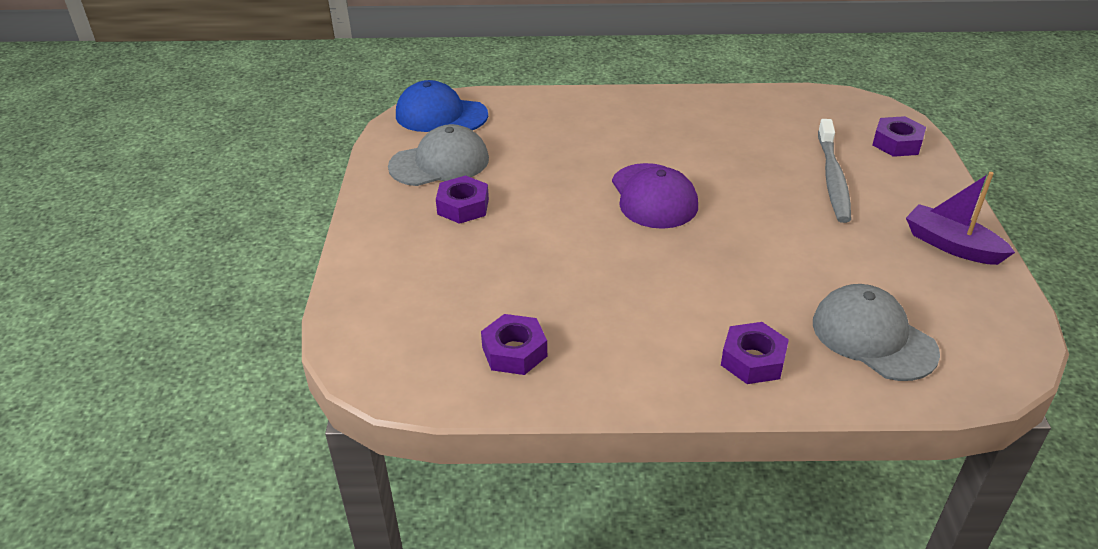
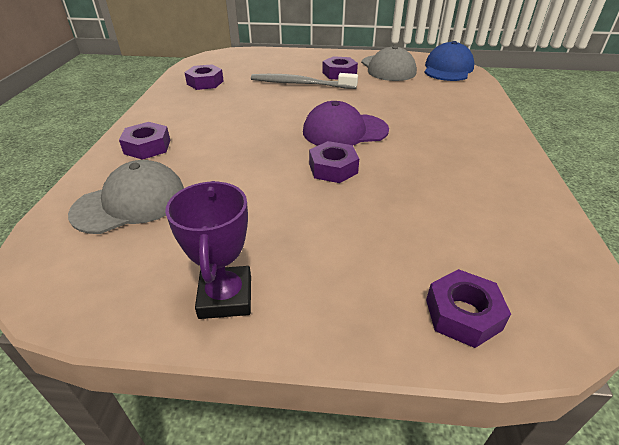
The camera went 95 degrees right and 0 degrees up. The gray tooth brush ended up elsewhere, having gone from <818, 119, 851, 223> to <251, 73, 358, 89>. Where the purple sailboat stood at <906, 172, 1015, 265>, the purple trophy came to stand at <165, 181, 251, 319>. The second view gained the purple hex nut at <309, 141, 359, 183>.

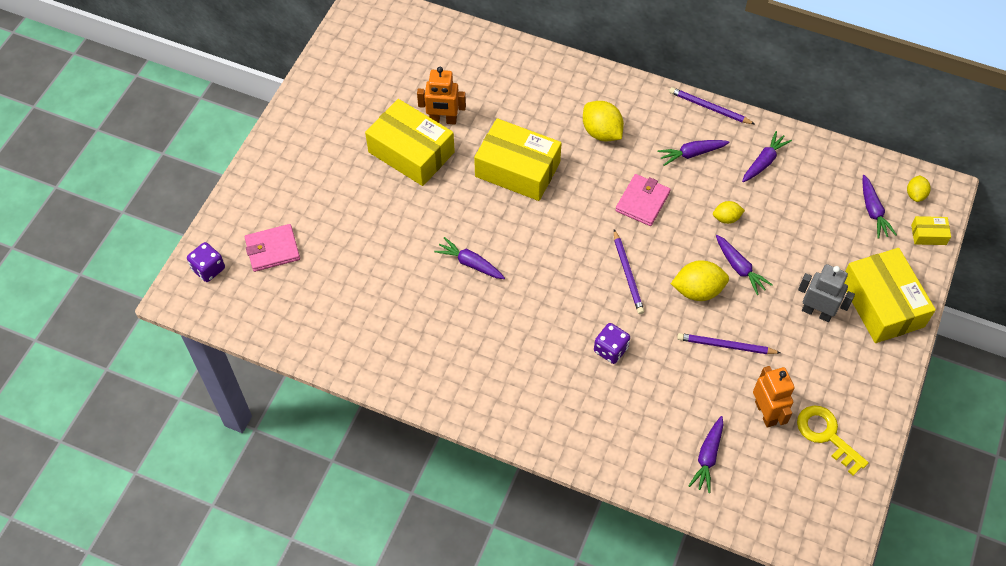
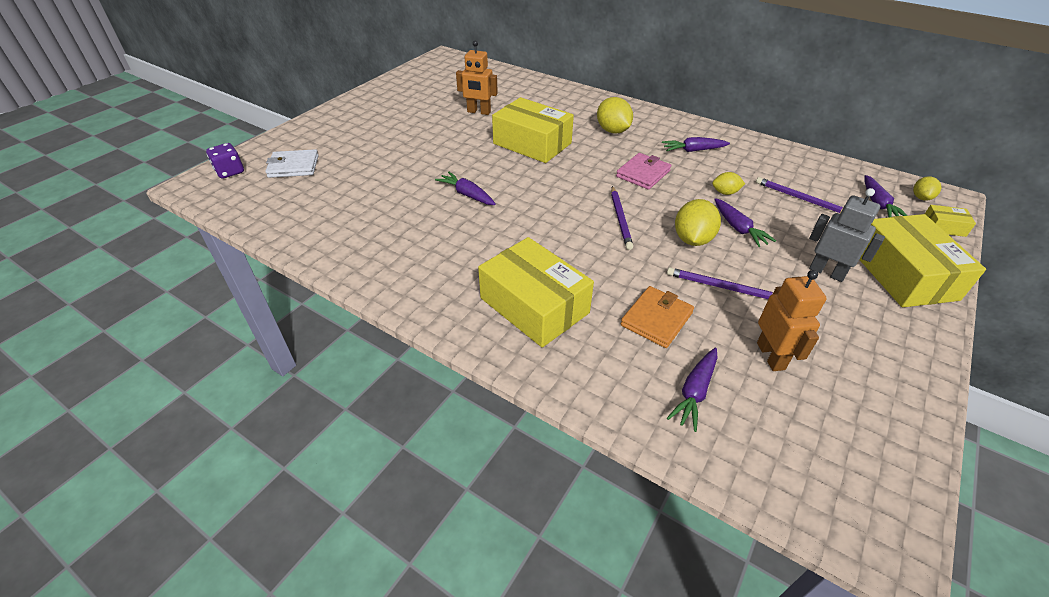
The camera went 10 degrees right and 15 degrees down. What was the rosy billfold at <245, 224, 300, 272> turned into the snow-white billfold at <265, 149, 319, 178>. The bright yellow parcel ended up elsewhere, having gone from <365, 99, 455, 186> to <478, 237, 594, 348>. The second view lost the purple die at <594, 323, 630, 364>. The purple wooden pencil ended up elsewhere, having gone from <669, 87, 755, 124> to <756, 177, 844, 214>. The bright yellow lemon at <671, 260, 729, 301> ended up facing another way, 75 degrees counterclockwise from before. The second view lost the purple toy carrot at <742, 131, 792, 182>. The second view lost the bright yellow key at <797, 406, 869, 476>. The second view gained the orange-coloured billfold at <621, 286, 694, 348>.

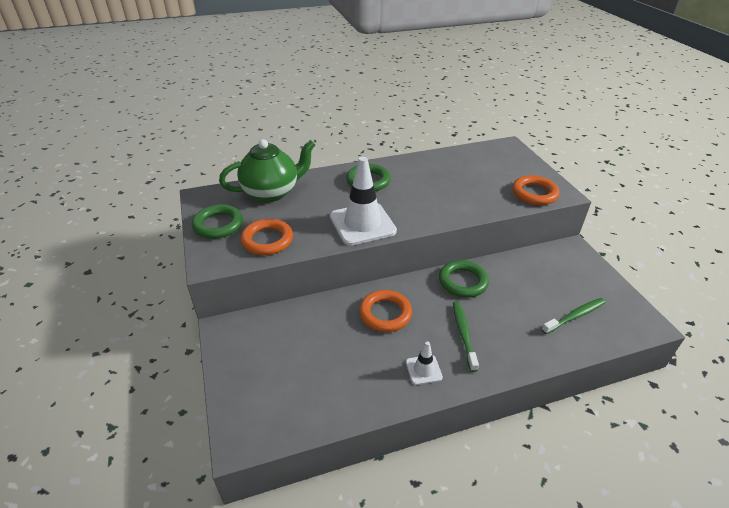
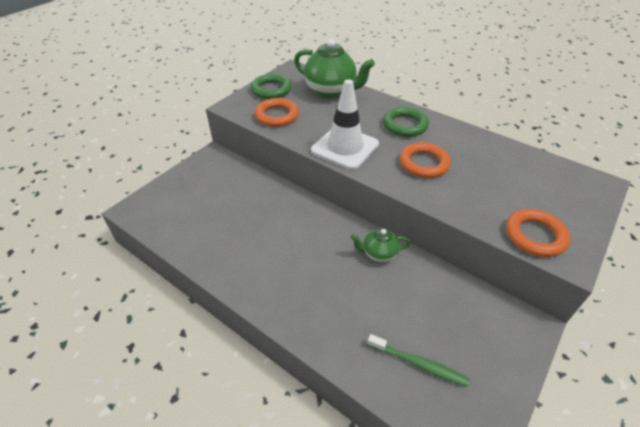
The camera went 55 degrees right and 5 degrees up. The orange-coloured hoop ended up elsewhere, having gone from <359, 290, 412, 332> to <400, 142, 451, 178>. The second view lost the snow-white road cone at <406, 341, 443, 385>. Where the leaf-green hoop stood at <439, 260, 489, 298>, the leaf-green teapot came to stand at <351, 228, 411, 262>. The second view lost the leaf-green tooth brush at <453, 301, 479, 372>.

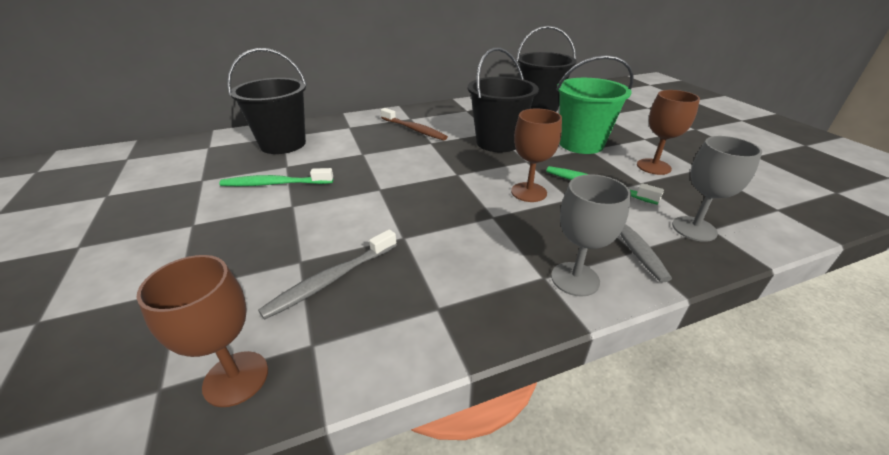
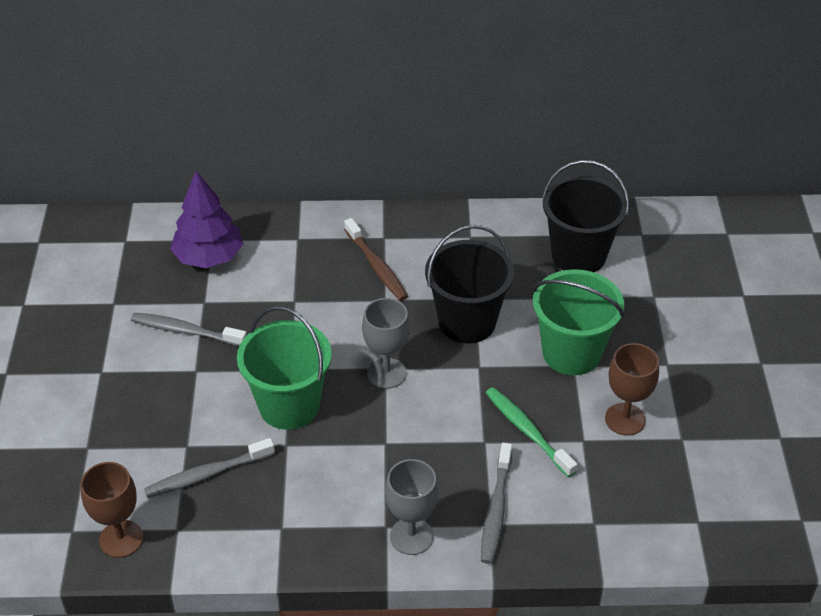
The camera went 20 degrees right and 10 degrees up. What was the leaf-green tooth brush at <219, 168, 333, 186> turned into the gray tooth brush at <131, 313, 247, 346>. Where the jet-black pail stood at <227, 48, 307, 154>, the purple toy tree came to stand at <170, 171, 243, 268>. The second view lost the russet wine glass at <511, 109, 562, 202>. The gray wine glass ended up elsewhere, having gone from <672, 136, 762, 242> to <362, 298, 410, 389>. The second view gained the leaf-green pail at <237, 306, 332, 430>.

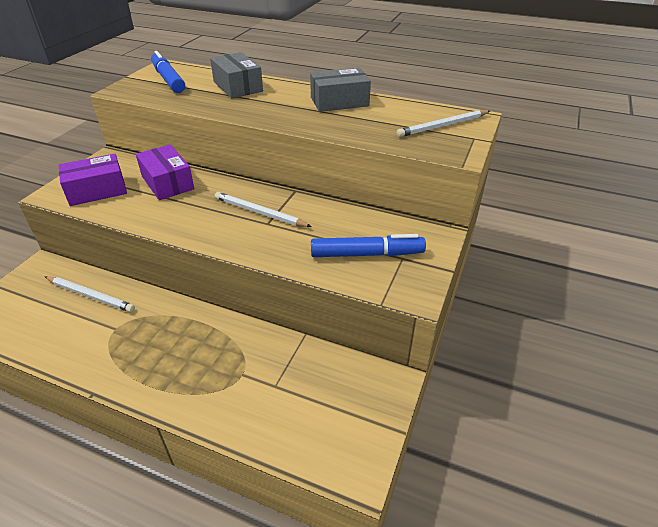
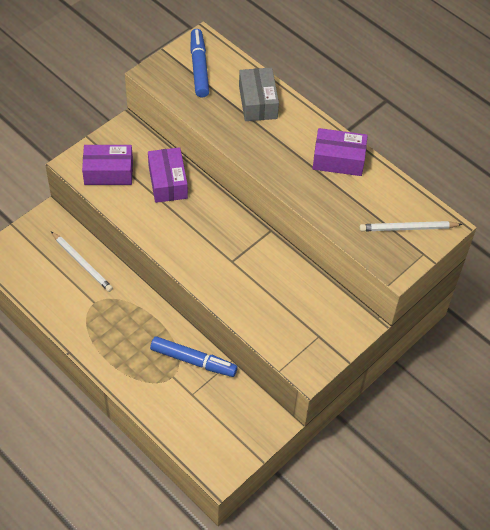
The camera went 20 degrees right and 15 degrees up. The second view lost the snow-white wooden pencil at <215, 192, 312, 227>. What was the gray parcel at <310, 68, 371, 112> turned into the purple parcel at <312, 128, 368, 176>. The blue felt pen ended up elsewhere, having gone from <311, 234, 426, 257> to <150, 337, 238, 377>.

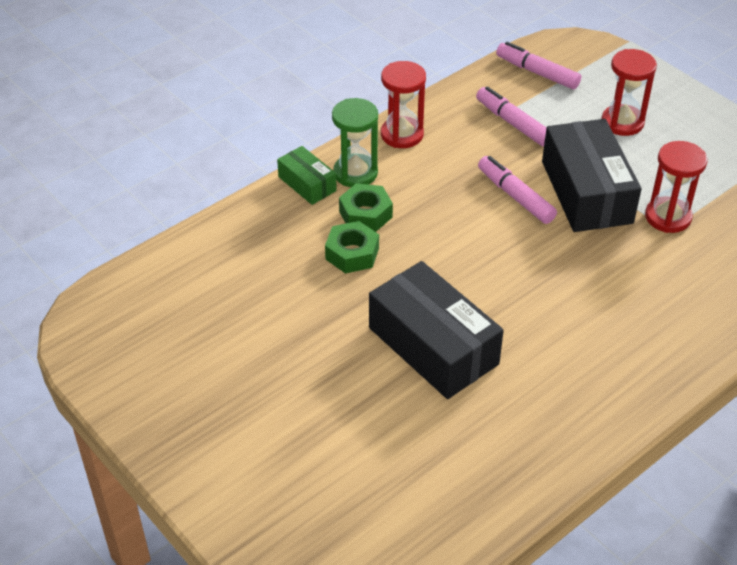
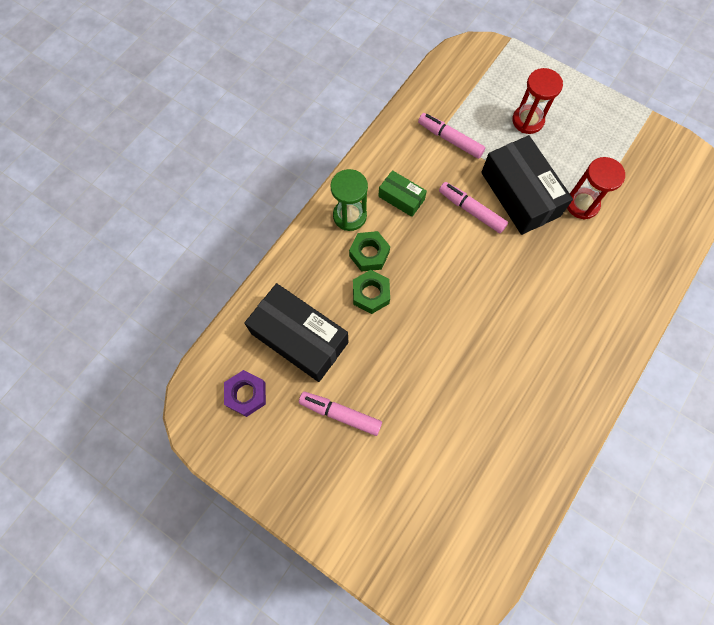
The camera went 15 degrees left and 25 degrees up. The leaf-green parcel ended up elsewhere, having gone from <277, 146, 337, 205> to <378, 170, 427, 217>. The jet-black parcel ended up elsewhere, having gone from <369, 261, 504, 399> to <244, 283, 349, 382>. The second view lost the scarlet hourglass at <381, 61, 426, 148>. The rosy felt pen ended up elsewhere, having gone from <496, 42, 581, 89> to <299, 392, 382, 436>. The second view gained the purple hex nut at <224, 370, 266, 417>.

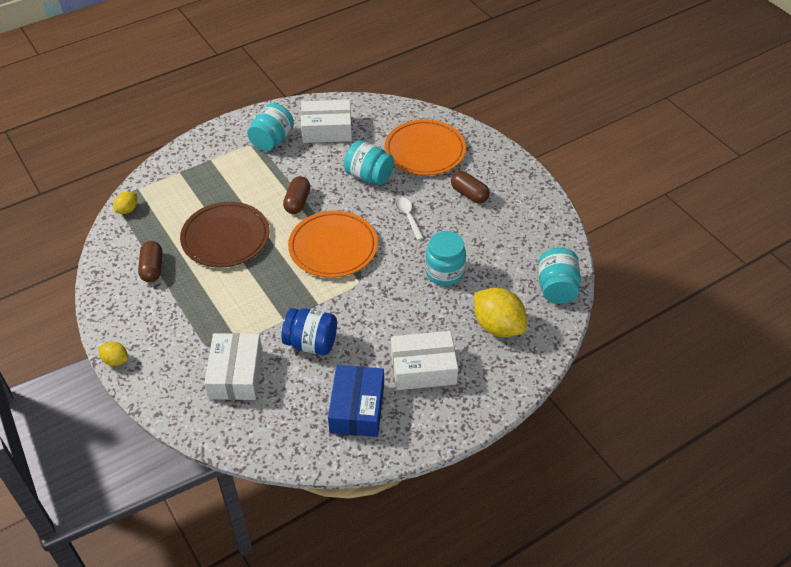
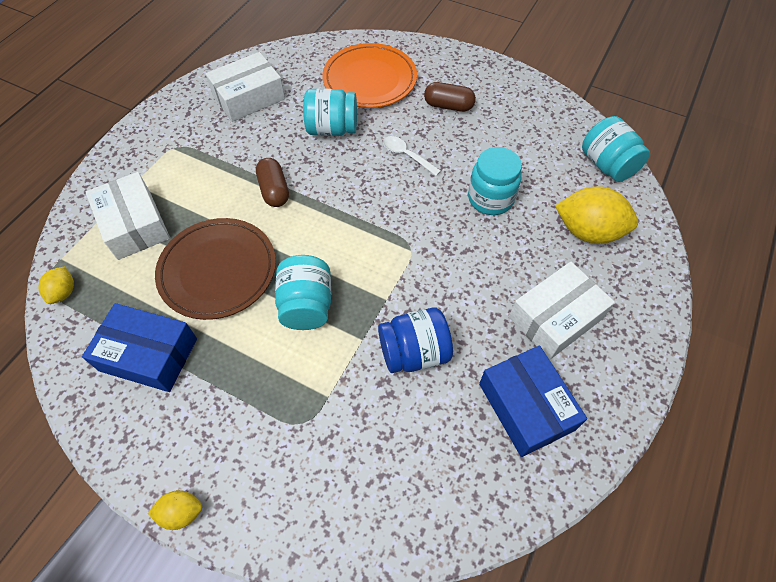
The camera went 30 degrees left and 10 degrees up. Where the russet pill stood at <138, 241, 162, 282>, the blue parcel came to stand at <82, 303, 197, 392>. The snow-white parcel ended up elsewhere, having gone from <204, 333, 262, 400> to <86, 172, 170, 260>. The teal jam jar ended up elsewhere, having gone from <247, 103, 294, 151> to <275, 255, 331, 330>. The second view lost the orange-coloured flat dish at <288, 211, 378, 278>.

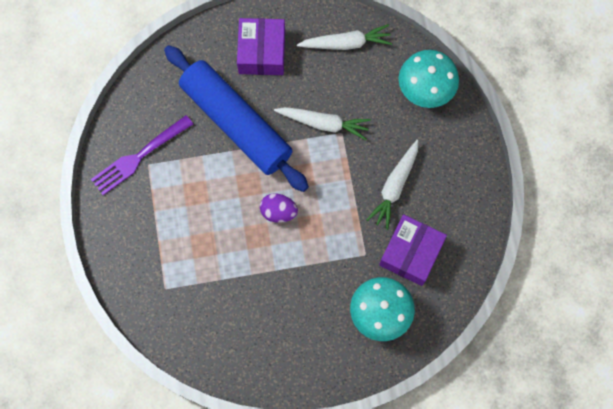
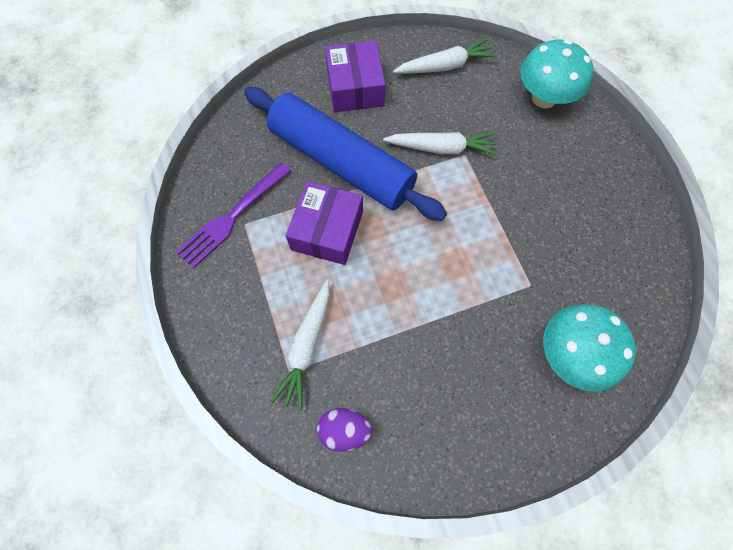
The camera went 10 degrees left and 5 degrees down. The purple toy egg ended up elsewhere, having gone from <260, 193, 298, 223> to <317, 408, 373, 452>. The snow-white toy carrot ended up elsewhere, having gone from <366, 140, 418, 230> to <270, 280, 330, 411>. The purple parcel ended up elsewhere, having gone from <379, 214, 447, 286> to <286, 181, 363, 265>.

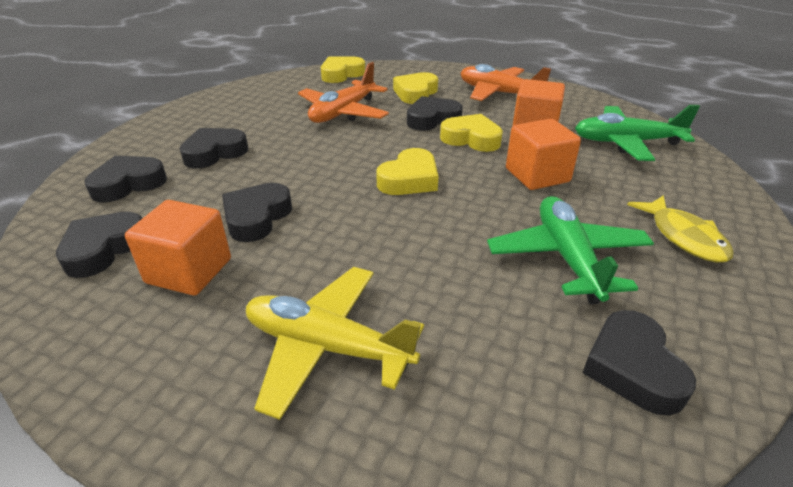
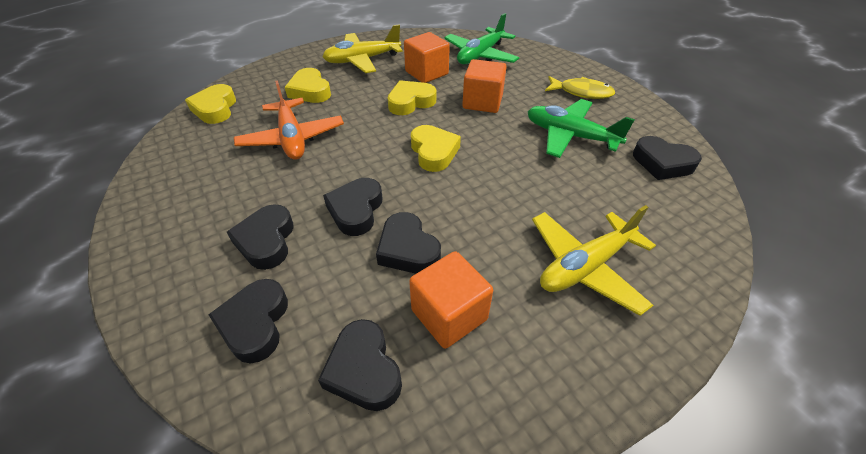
The camera went 55 degrees left and 10 degrees up. The jet-black love heart ended up elsewhere, having gone from <407, 96, 463, 131> to <323, 178, 382, 236>. What was the orange-coloured plane at <461, 64, 551, 101> turned into the bright yellow plane at <322, 24, 403, 73>.

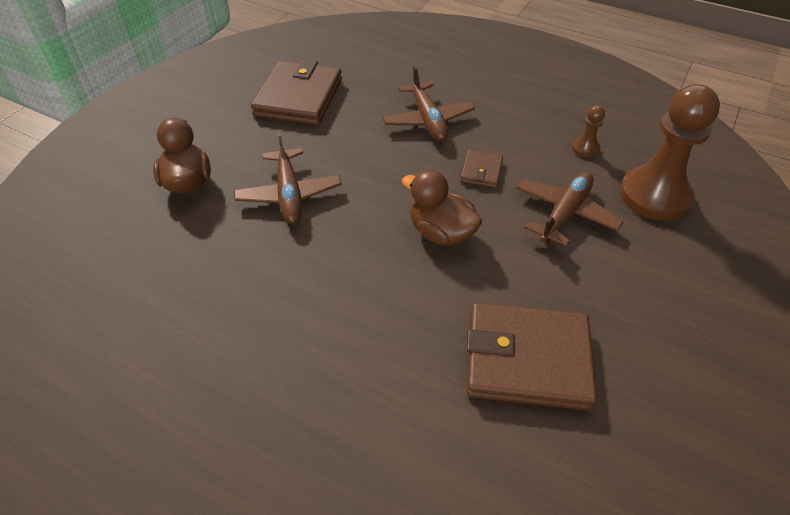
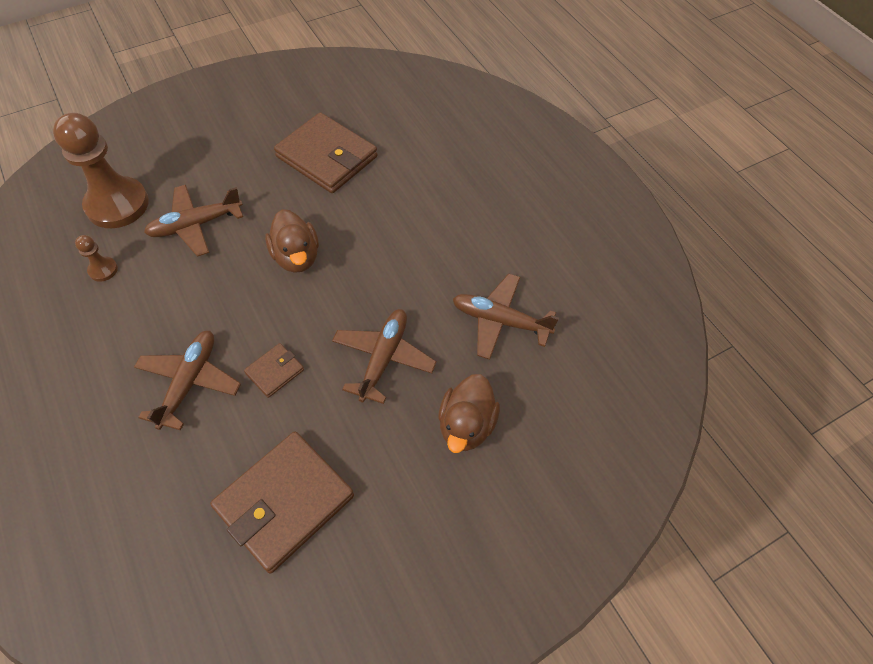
The camera went 150 degrees left and 10 degrees up. The russet billfold ended up elsewhere, having gone from <461, 150, 503, 188> to <244, 343, 304, 398>. The second view gained the russet plane at <453, 274, 559, 360>.

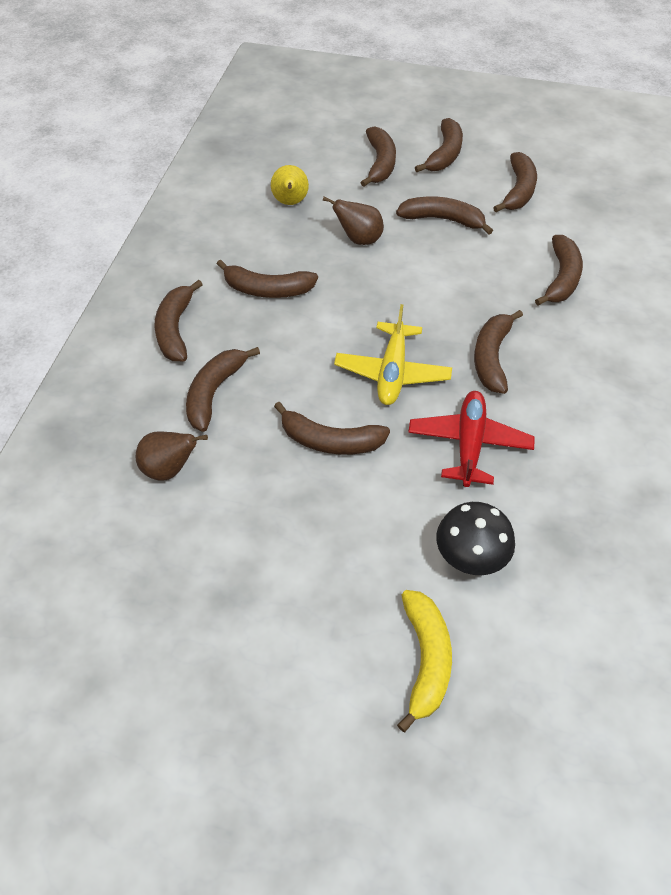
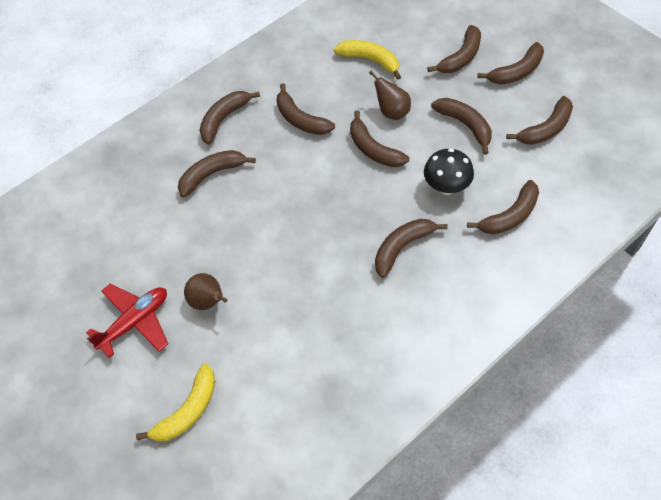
The camera went 40 degrees right and 5 degrees up. The russet pear ended up elsewhere, having gone from <136, 431, 208, 480> to <184, 273, 227, 310>. Where the bright yellow pear stood at <271, 165, 309, 205>, the bright yellow toy banana came to stand at <334, 40, 401, 80>. The russet toy banana ended up elsewhere, having gone from <274, 402, 390, 455> to <350, 110, 409, 167>. The second view lost the bright yellow plane at <334, 304, 452, 405>. The scarlet plane ended up elsewhere, having gone from <408, 391, 535, 487> to <86, 283, 168, 358>. The jet-black mushroom ended up elsewhere, having gone from <436, 502, 515, 575> to <424, 148, 474, 195>.

